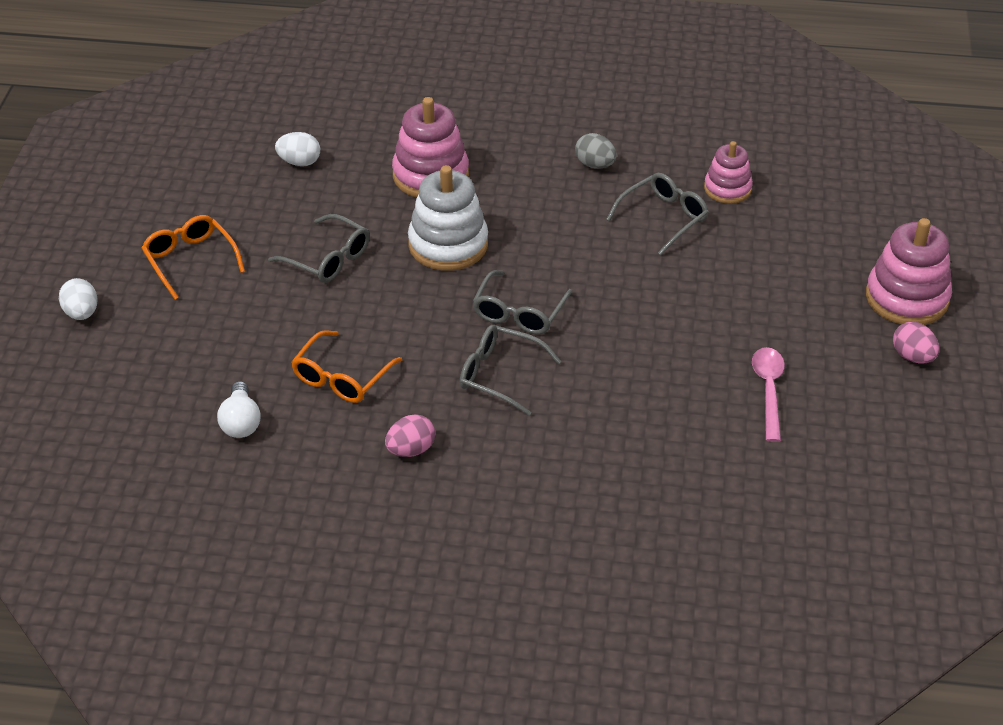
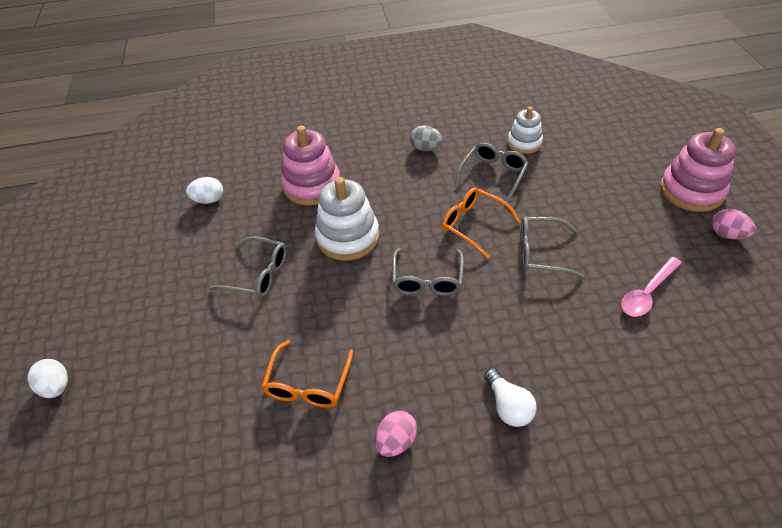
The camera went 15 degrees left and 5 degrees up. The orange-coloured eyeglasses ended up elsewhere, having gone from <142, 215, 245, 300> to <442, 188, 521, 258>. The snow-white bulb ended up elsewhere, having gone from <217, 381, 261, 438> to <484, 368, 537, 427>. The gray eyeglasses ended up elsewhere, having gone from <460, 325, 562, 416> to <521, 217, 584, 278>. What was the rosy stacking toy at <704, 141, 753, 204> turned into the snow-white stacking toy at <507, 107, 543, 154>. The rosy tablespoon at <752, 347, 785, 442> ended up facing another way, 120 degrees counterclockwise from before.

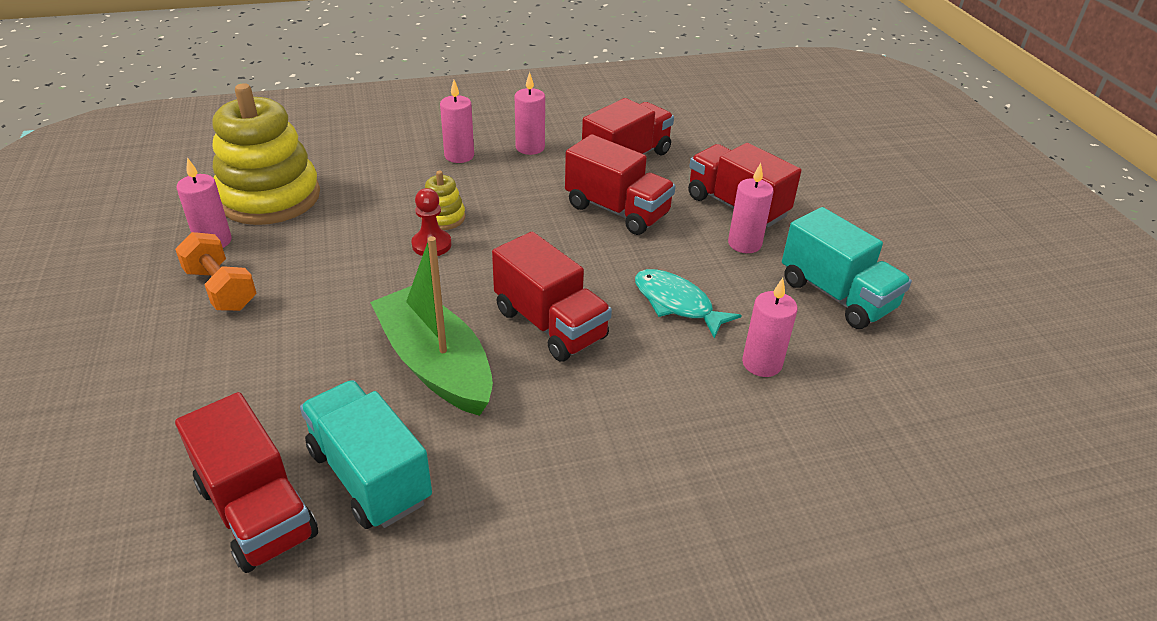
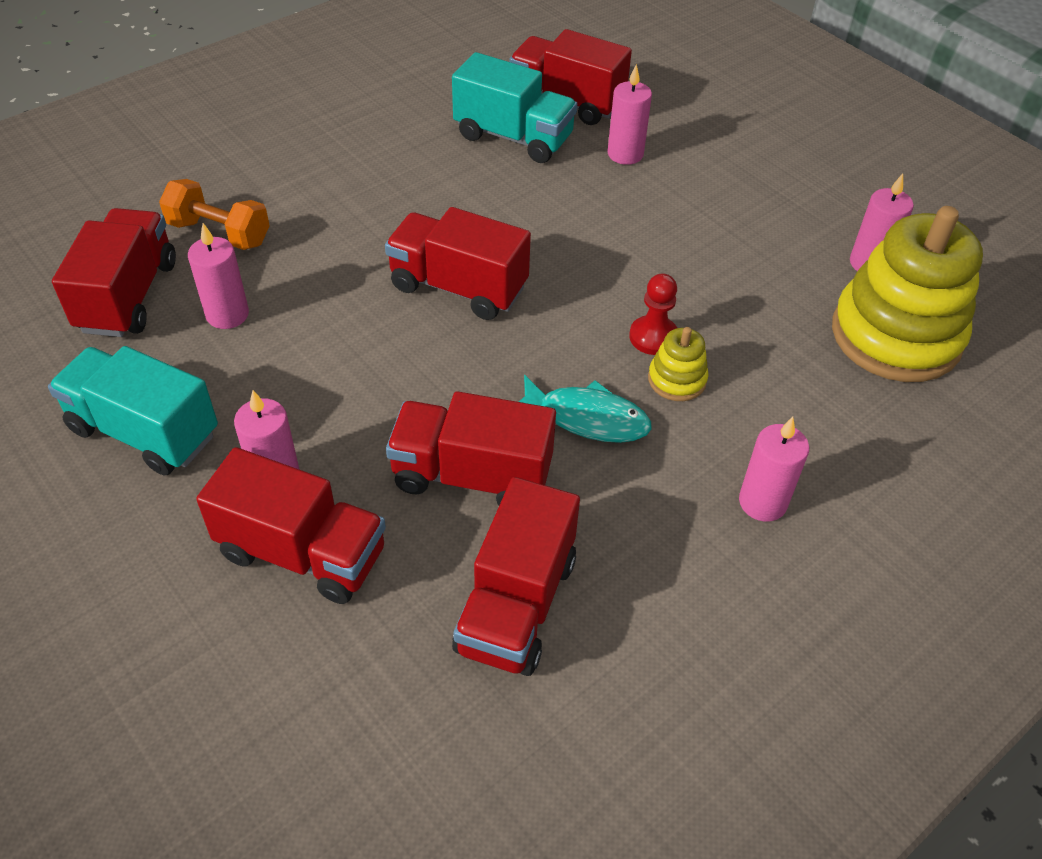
The camera went 155 degrees right and 10 degrees up. The orange-coloured dumbbell ended up elsewhere, having gone from <175, 232, 257, 311> to <159, 179, 270, 250>. The second view lost the leaf-green sailboat at <370, 236, 493, 416>. The rosy wax candle ended up elsewhere, having gone from <515, 72, 545, 155> to <607, 64, 652, 165>. The teal fish ended up elsewhere, having gone from <635, 269, 742, 339> to <519, 375, 652, 443>. The second view gained the scarlet lorry at <52, 208, 176, 337>.

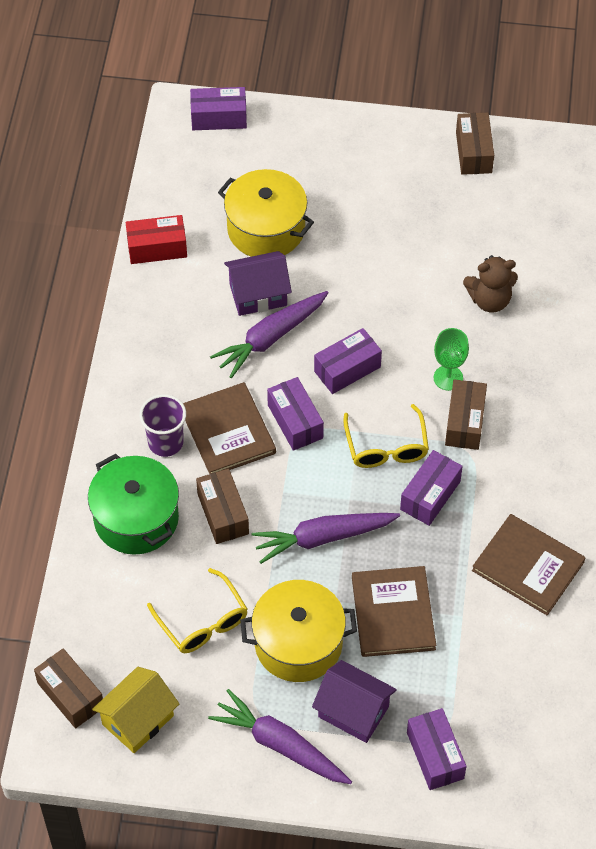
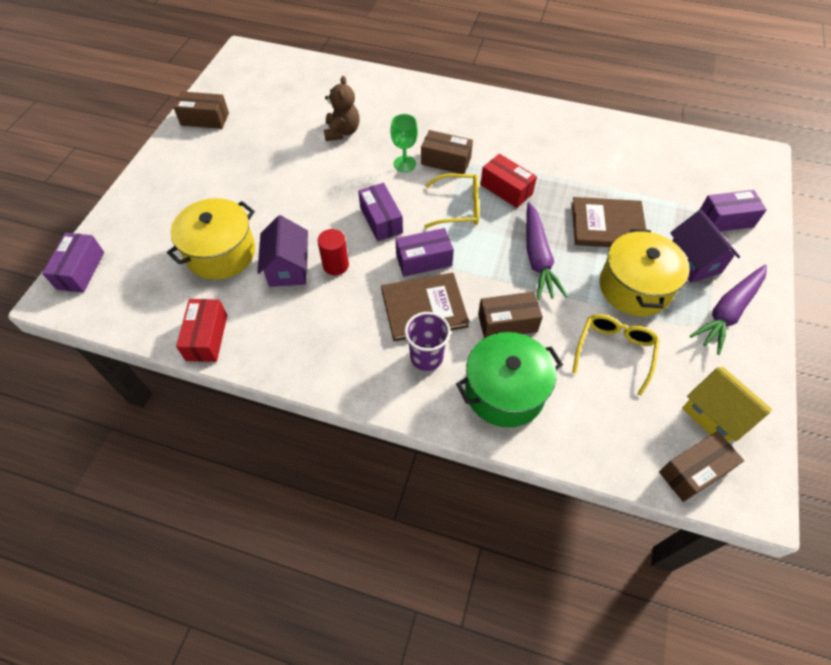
The camera went 80 degrees left and 0 degrees up. The bright yellow eyeglasses at <147, 568, 248, 653> ended up facing another way, 45 degrees counterclockwise from before. Where the purple toy carrot stood at <210, 291, 329, 378>, the scarlet cylinder shape came to stand at <317, 229, 349, 275>. The purple toy house at <312, 660, 397, 743> ended up facing another way, 60 degrees counterclockwise from before. What was the purple parcel at <400, 450, 463, 526> turned into the scarlet parcel at <480, 154, 537, 208>. The second view lost the russet hardcover at <472, 514, 586, 615>.

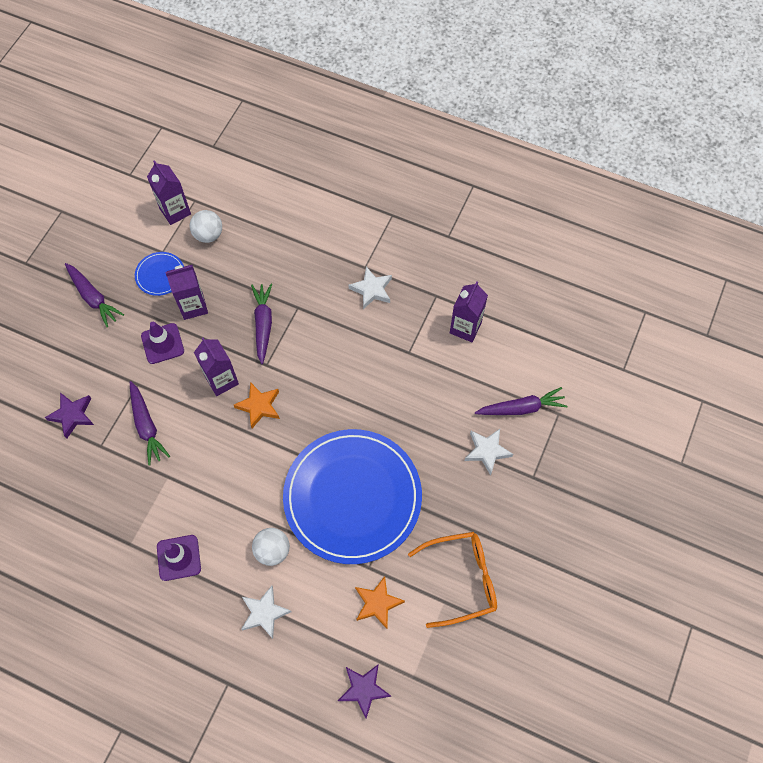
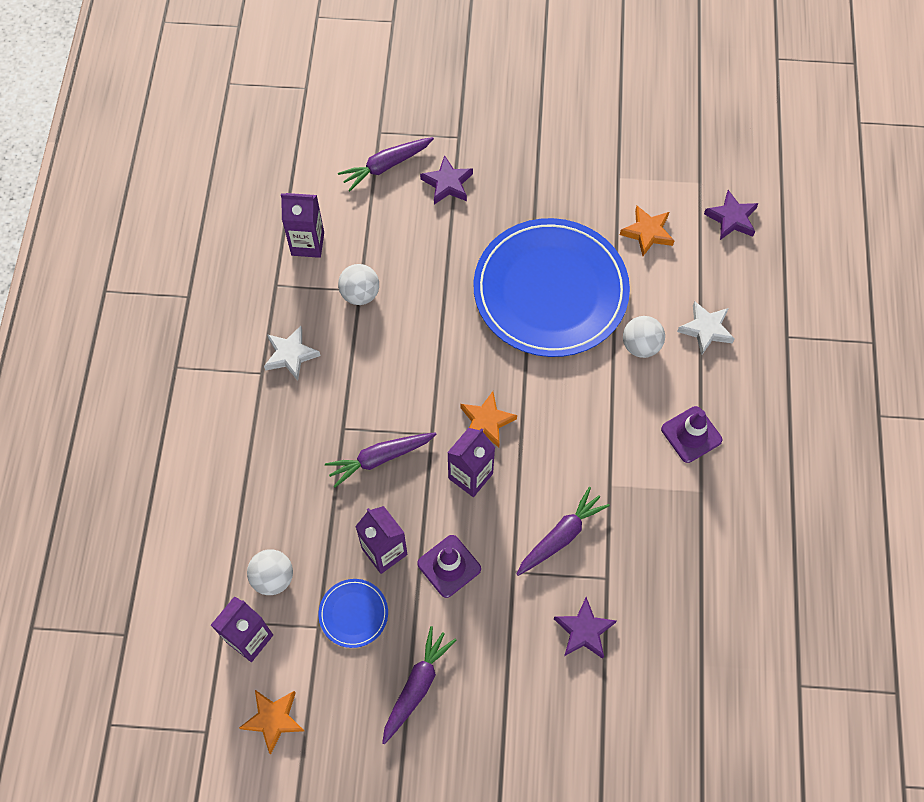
The camera went 110 degrees left and 0 degrees up. The second view lost the orange-coloured eyeglasses at <408, 532, 497, 628>. What was the snow-white star shape at <465, 429, 513, 475> turned into the purple star shape at <420, 155, 473, 204>. The purple toy carrot at <475, 387, 568, 415> ended up facing another way, 90 degrees counterclockwise from before. The second view gained the orange-coloured star shape at <239, 690, 304, 754>. The second view gained the snow-white ball at <338, 264, 379, 305>.

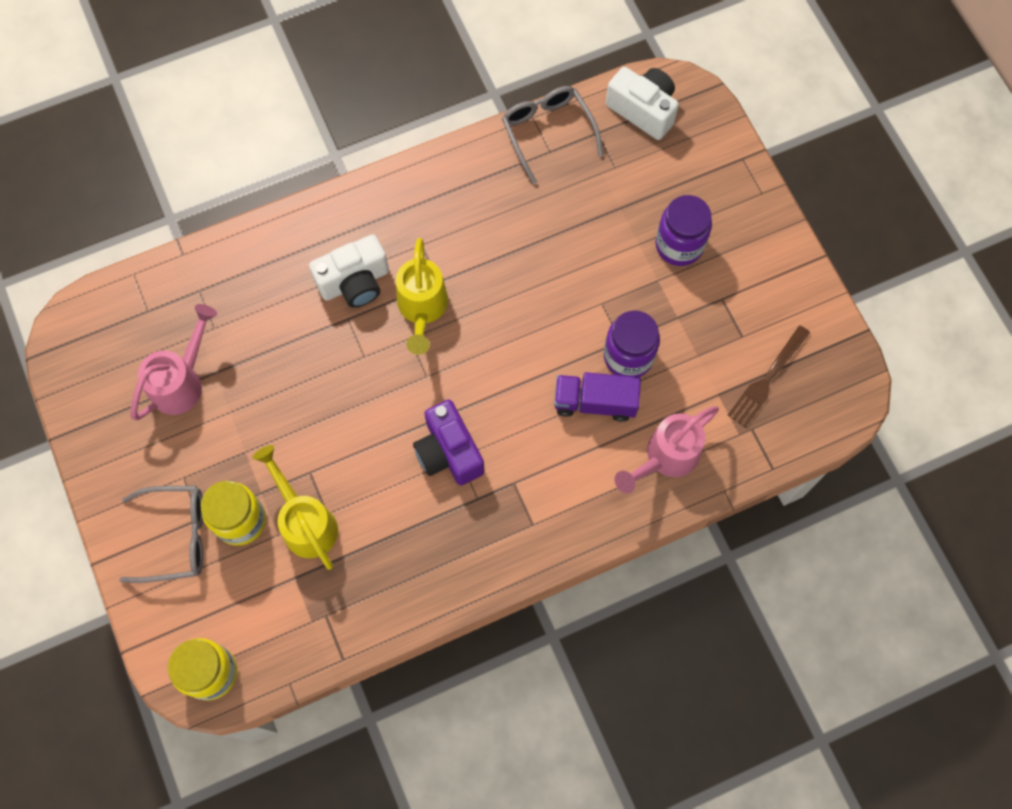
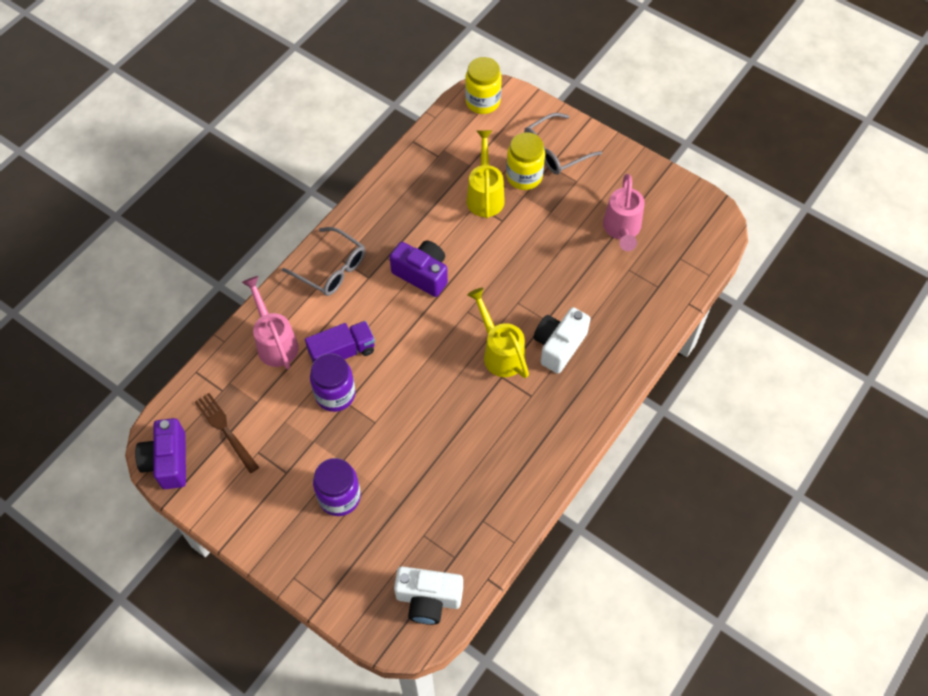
The camera went 150 degrees right and 10 degrees down. The bright yellow watering pot at <253, 445, 338, 570> ended up facing another way, 120 degrees counterclockwise from before. The gray eyeglasses ended up elsewhere, having gone from <502, 86, 603, 184> to <282, 227, 365, 296>. The rosy watering pot at <615, 406, 719, 493> ended up facing another way, 45 degrees counterclockwise from before. The russet fork at <728, 325, 810, 428> ended up facing another way, 45 degrees counterclockwise from before. The second view gained the purple photo camera at <135, 418, 186, 489>.

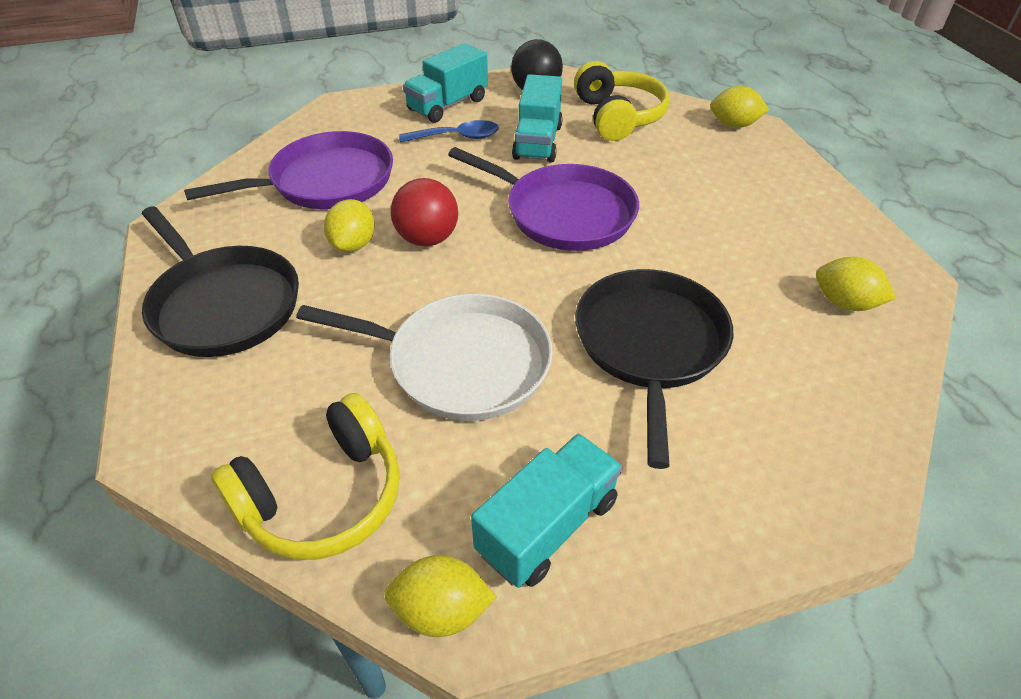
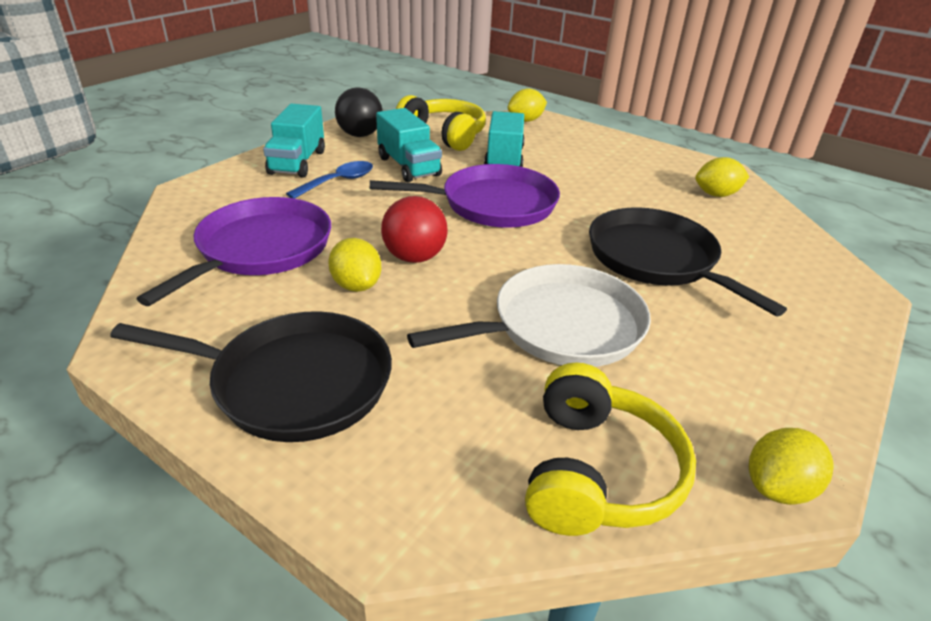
The camera went 40 degrees left and 10 degrees down. The teal lorry ended up elsewhere, having gone from <471, 434, 622, 588> to <484, 111, 525, 167>.

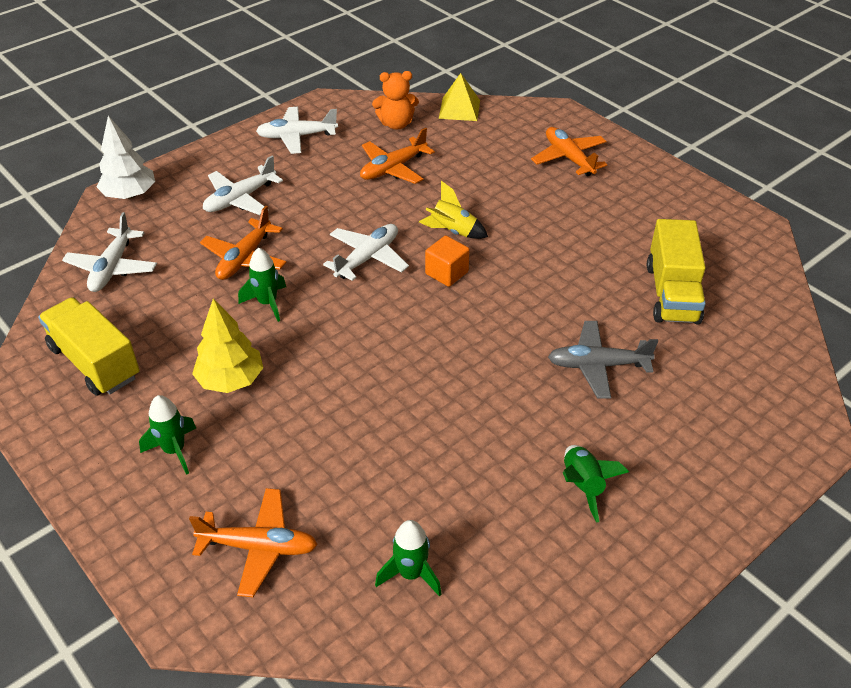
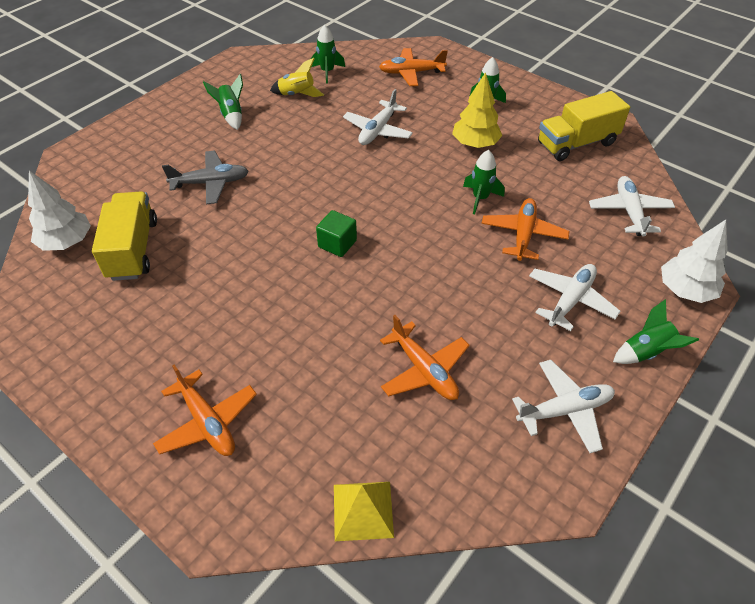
The camera went 170 degrees right and 5 degrees up. The bright yellow lorry at <38, 297, 140, 396> ended up facing another way, 120 degrees clockwise from before. The snow-white plane ended up elsewhere, having gone from <323, 224, 409, 281> to <343, 89, 413, 145>. The orange-coloured plane at <360, 128, 435, 184> ended up facing another way, 105 degrees clockwise from before. The second view lost the orange-coloured teddy bear at <372, 71, 419, 129>. The bright yellow spaceship ended up elsewhere, having gone from <419, 181, 488, 239> to <270, 58, 324, 97>. What was the orange-coloured cube at <425, 236, 469, 287> turned into the leaf-green cube at <316, 210, 357, 257>. The second view gained the snow-white toy tree at <28, 170, 91, 251>. The second view gained the leaf-green spaceship at <613, 299, 699, 364>.

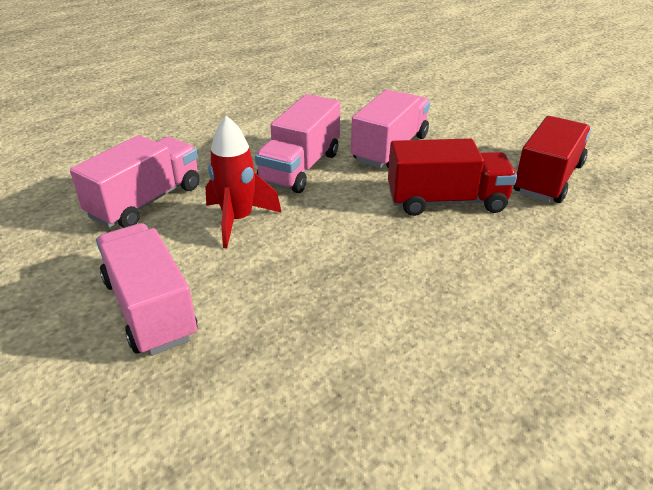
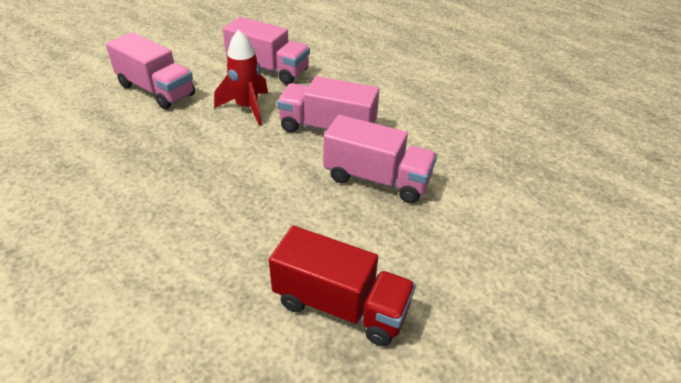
The camera went 80 degrees right and 5 degrees up. The rosy lorry at <96, 223, 198, 356> ended up facing another way, 75 degrees clockwise from before. The second view lost the scarlet lorry at <388, 138, 517, 216>.

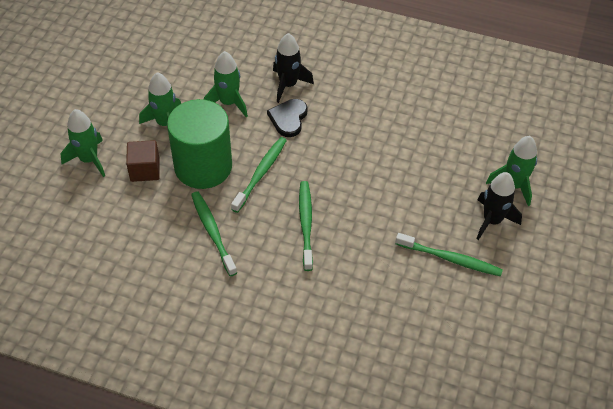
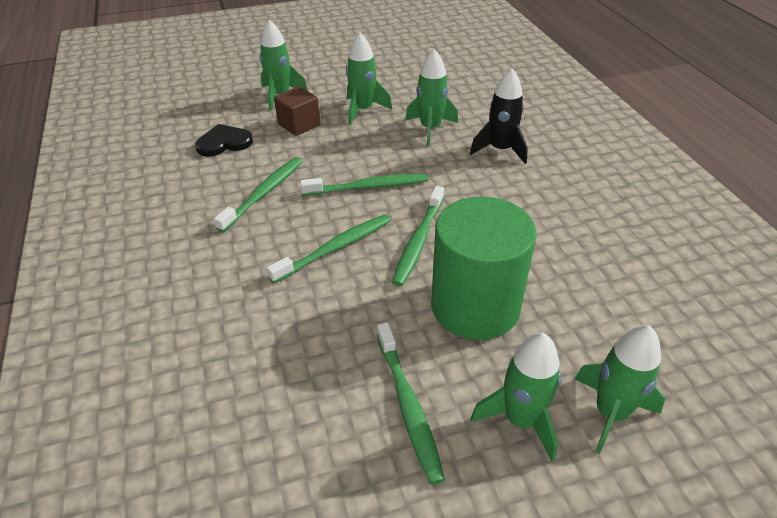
The camera went 55 degrees right and 10 degrees down. The leaf-green cylinder shape ended up elsewhere, having gone from <167, 99, 232, 189> to <431, 197, 537, 340>. The jet-black love heart ended up elsewhere, having gone from <267, 99, 308, 137> to <195, 124, 253, 157>. What was the jet-black spaceship at <476, 172, 522, 240> turned into the leaf-green spaceship at <471, 333, 561, 461>. The second view gained the leaf-green tooth brush at <392, 186, 444, 286>.

